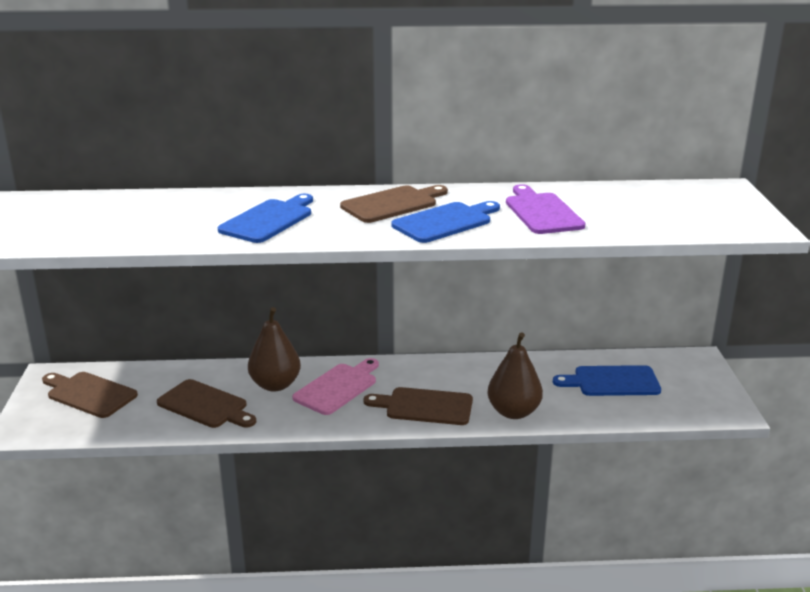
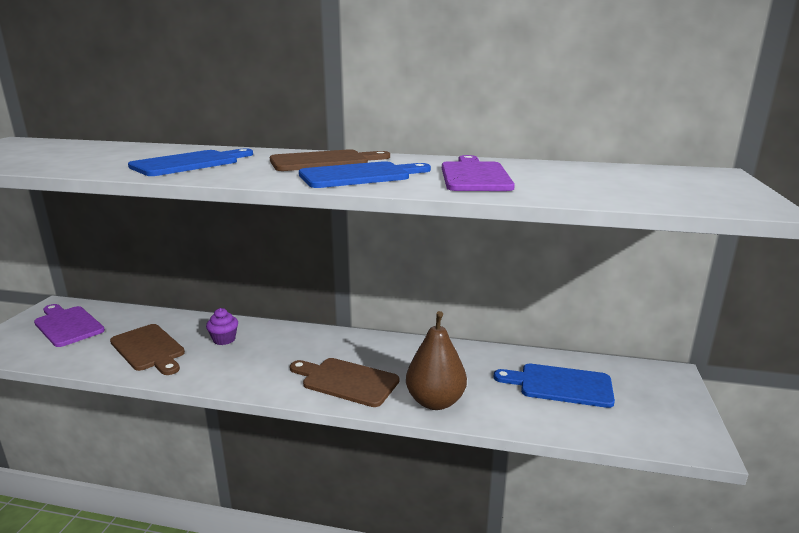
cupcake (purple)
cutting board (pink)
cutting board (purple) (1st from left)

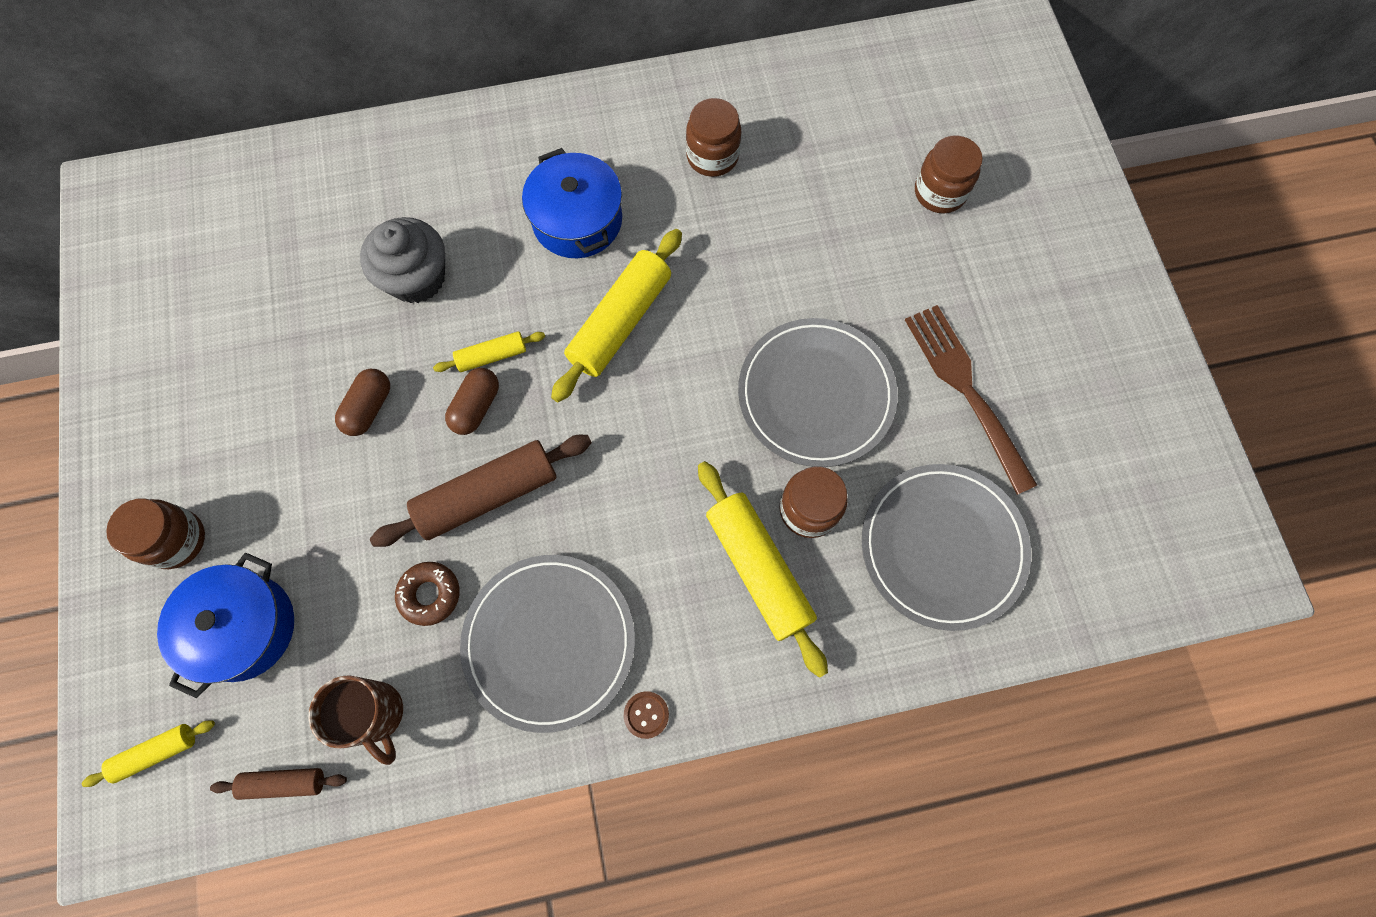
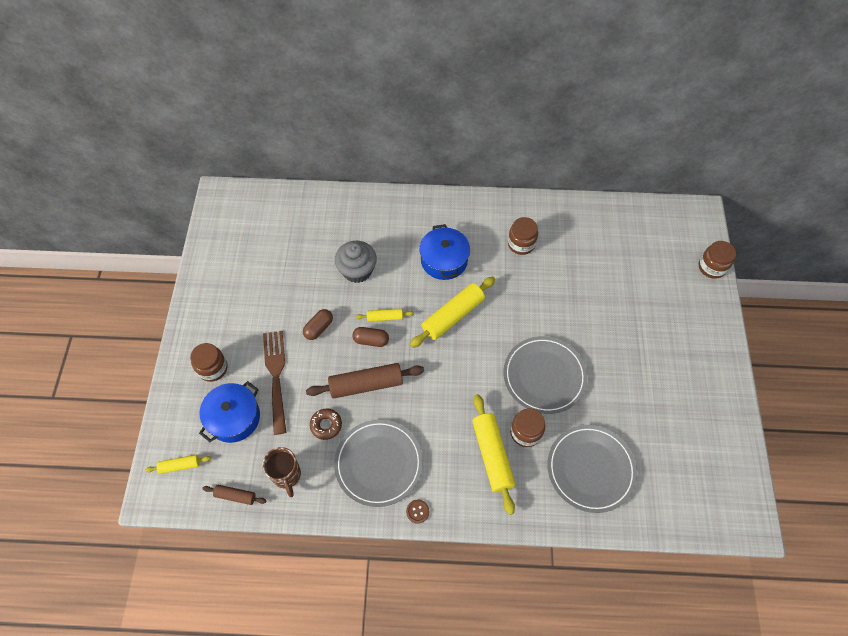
jar (brown) (4th from left)
fork (brown)
capsule (brown) (2nd from left)

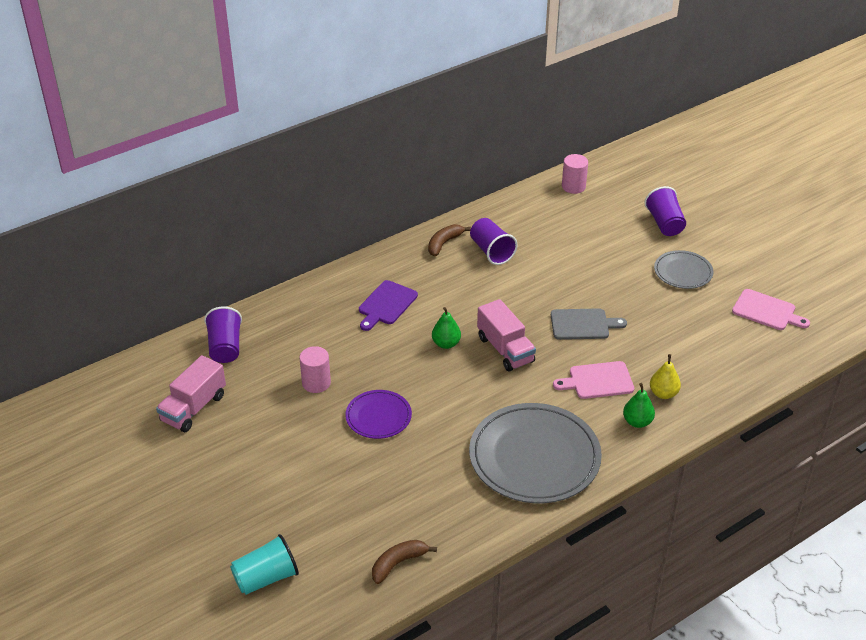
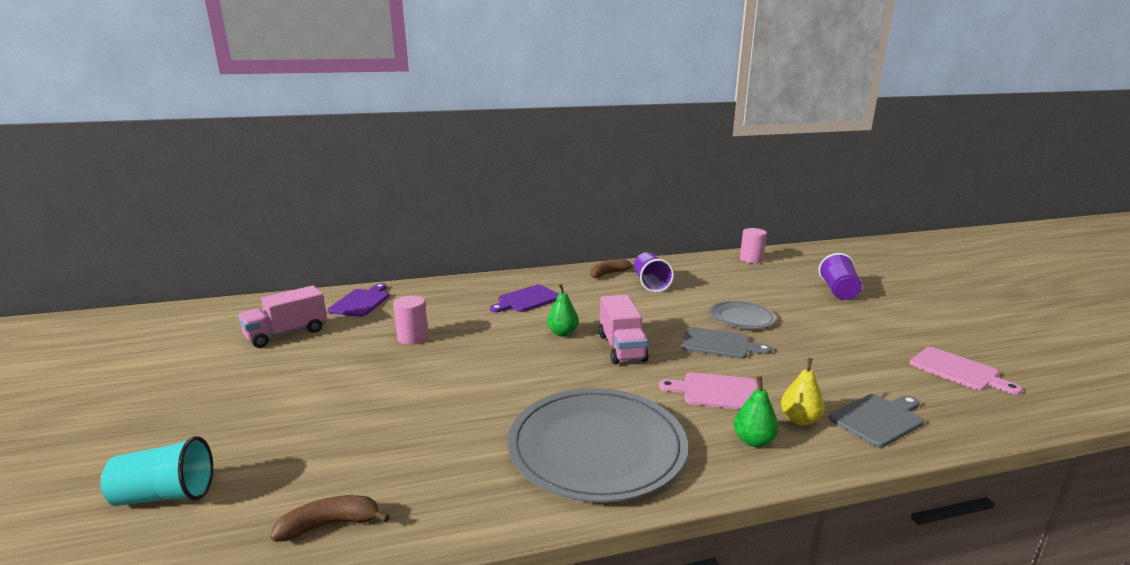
plate (grey) (2nd from left)
cutting board (purple) (1st from left)
plate (purple)
cutting board (grey) (2nd from left)

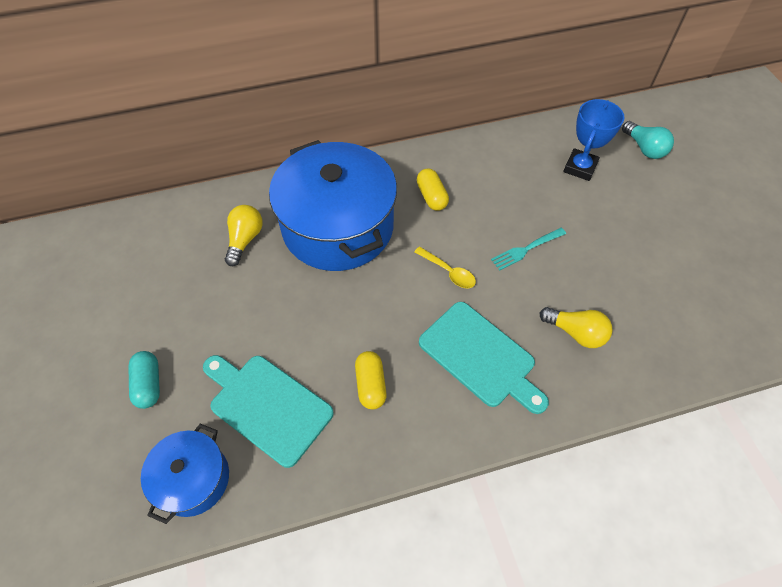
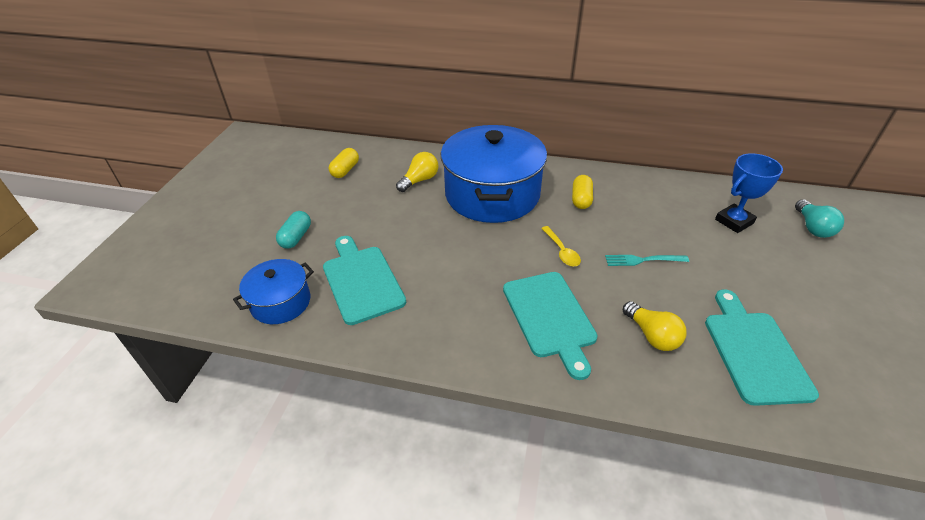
capsule (yellow) (1st from left)
cutting board (turquoise) (3rd from left)

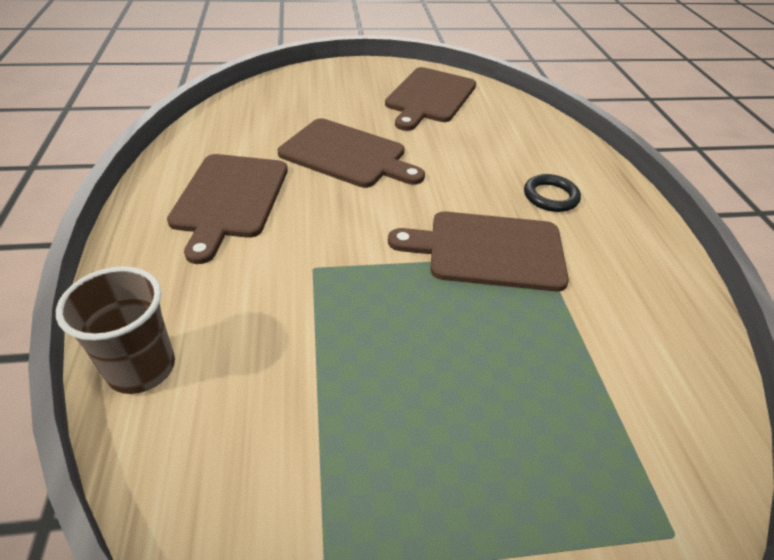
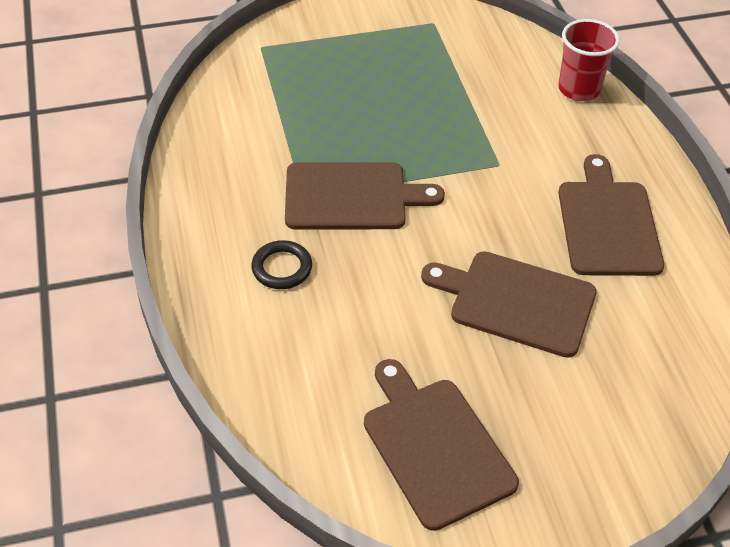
cutting board (brown) (2nd from left)
cup (red)

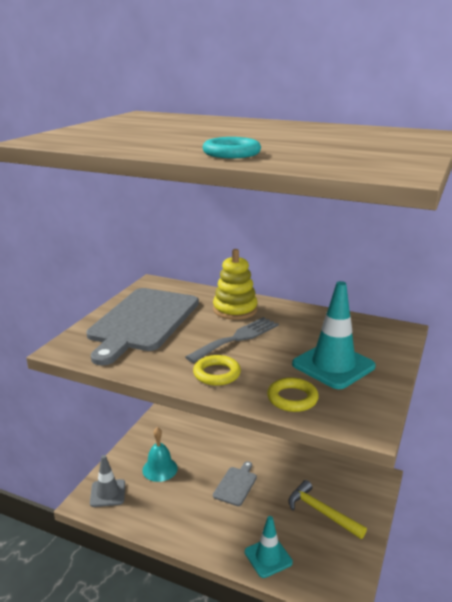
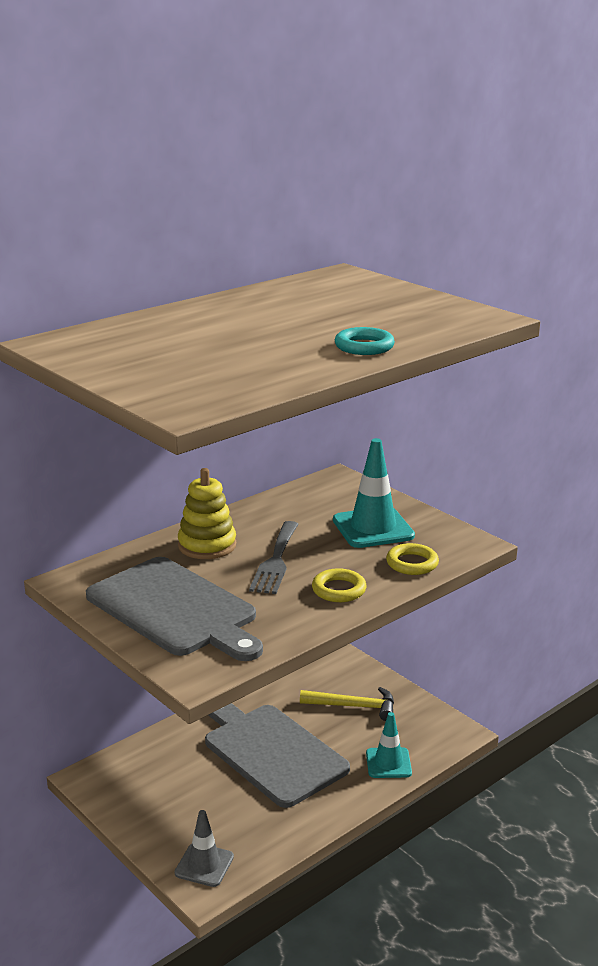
fork (grey)
bell (turquoise)
cutting board (grey) (2nd from left)
hammer (yellow)

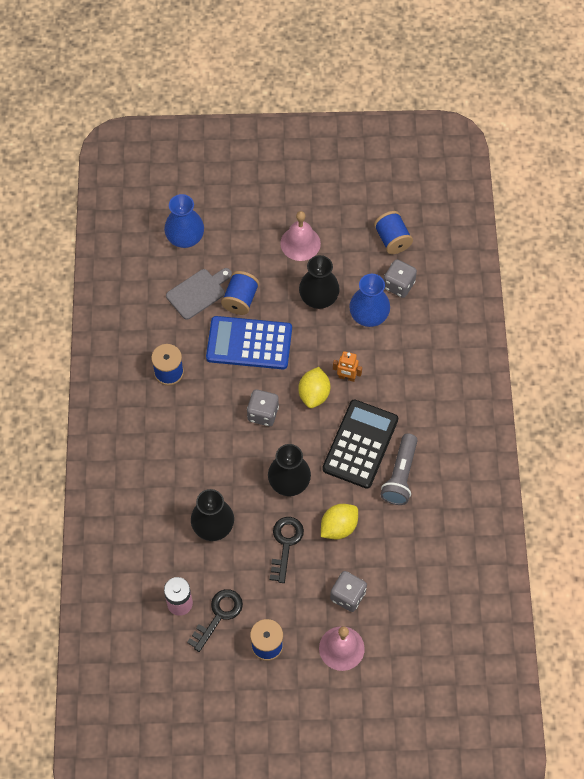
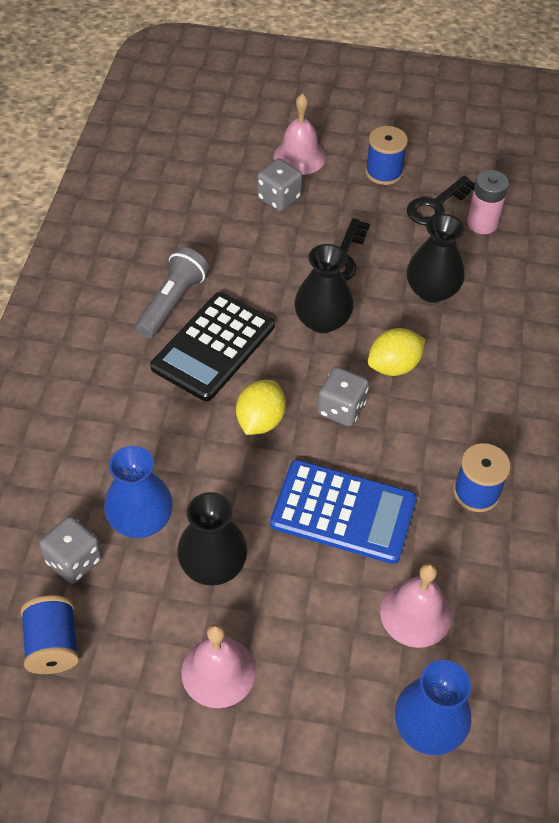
bell (pink) (3rd from left)
spool (blue) (2nd from left in the first image)
robot (orange)
lemon (yellow) (2nd from left)

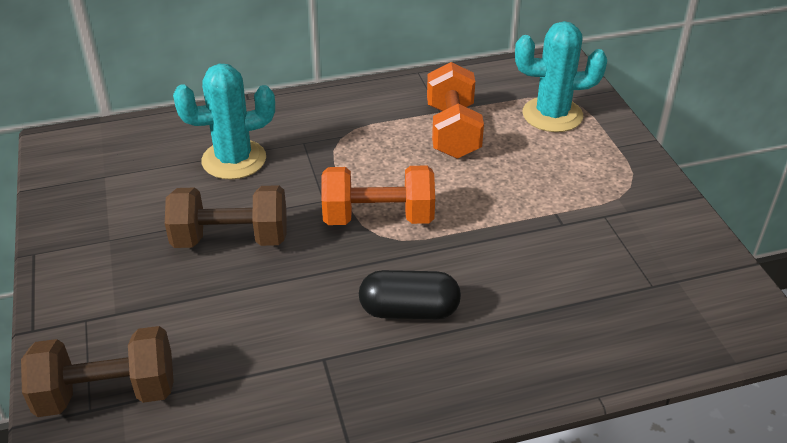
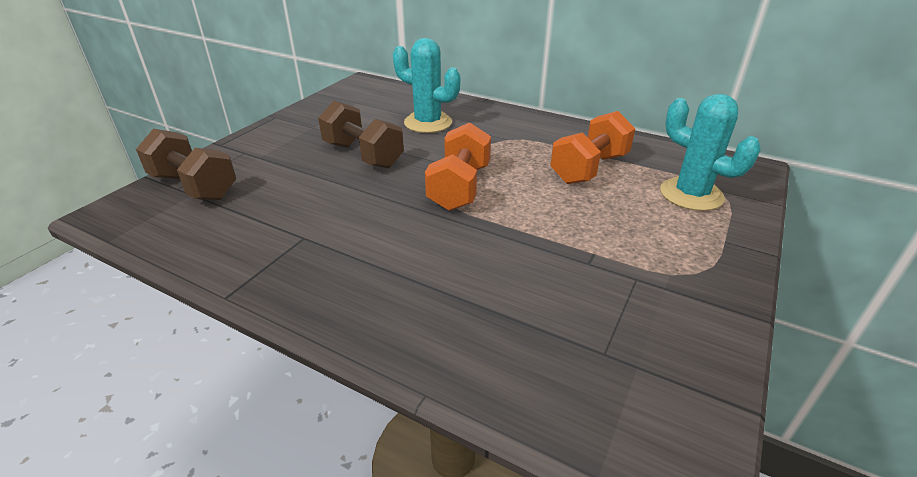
dumbbell (orange) (1st from left)
capsule (black)

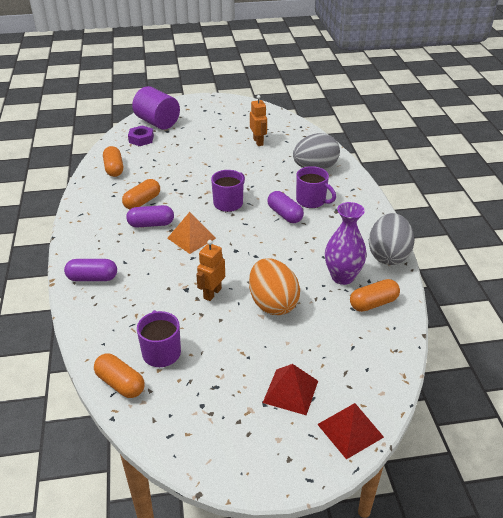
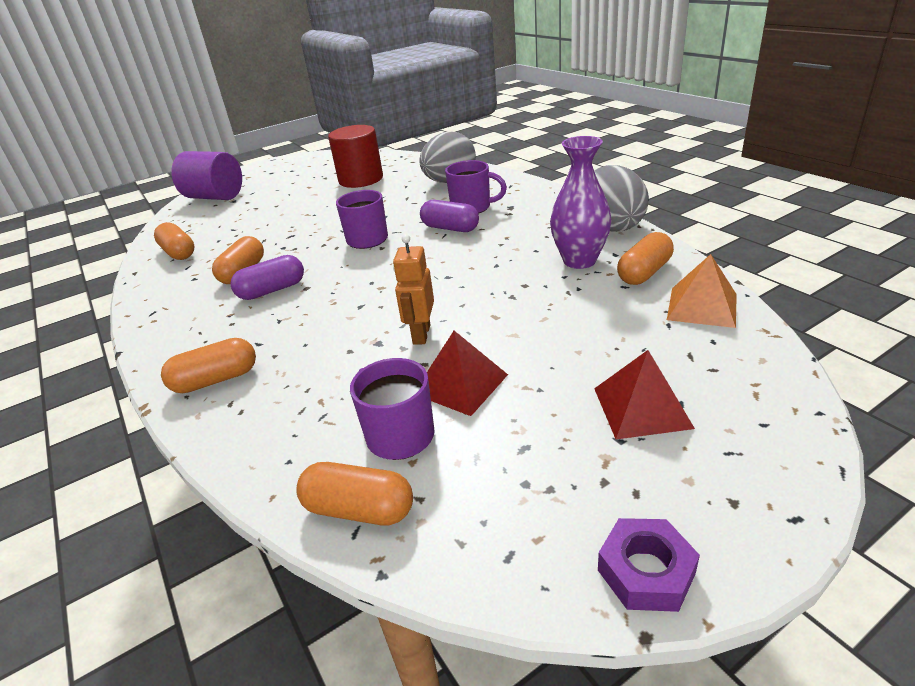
cylinder (red)
nut (purple)
pyramid (orange)
egg (orange)
capsule (orange) (2nd from left)
pyramid (red) (1st from left)

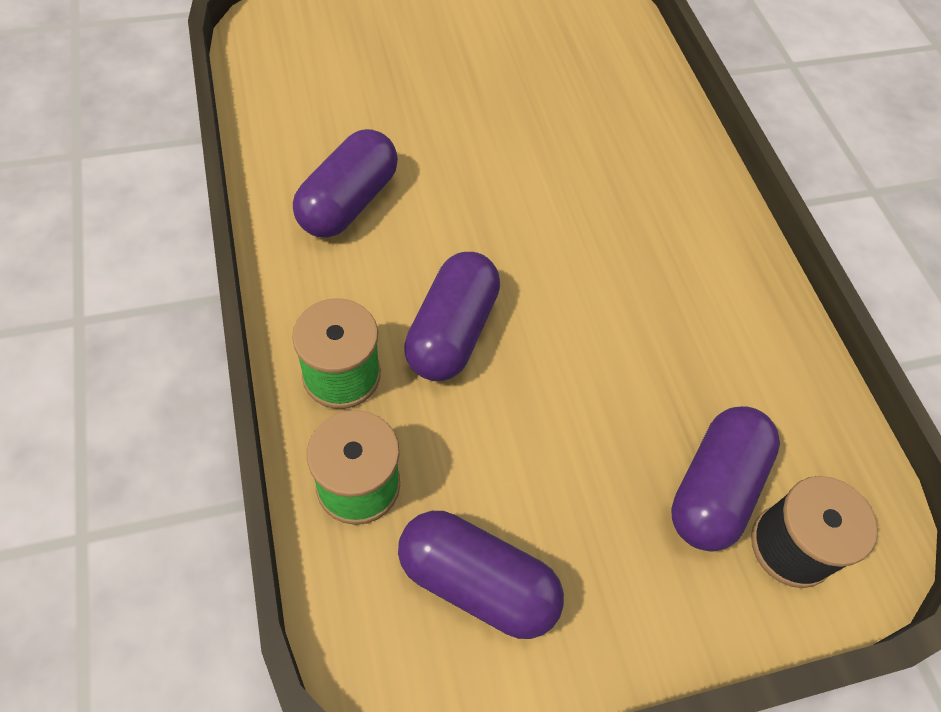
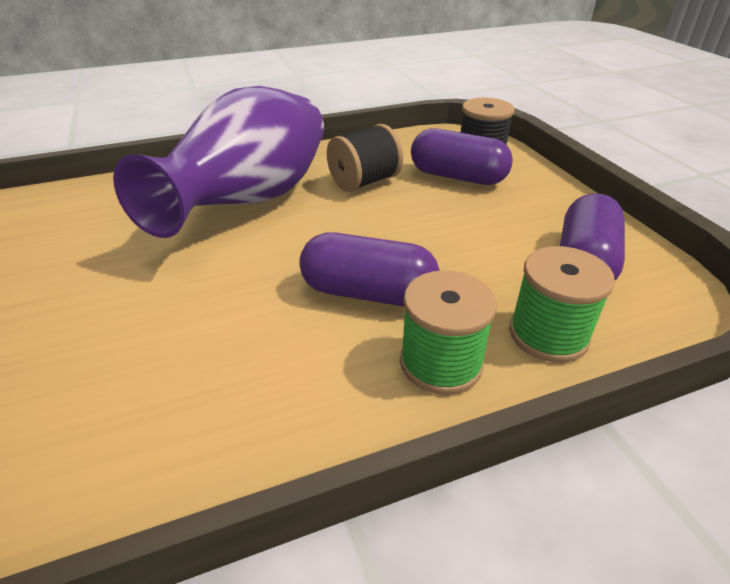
capsule (purple) (1st from left in the first image)
vase (purple)
spool (black) (1st from left)

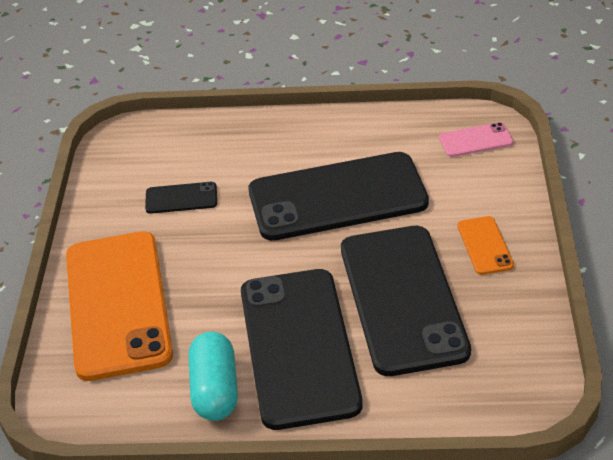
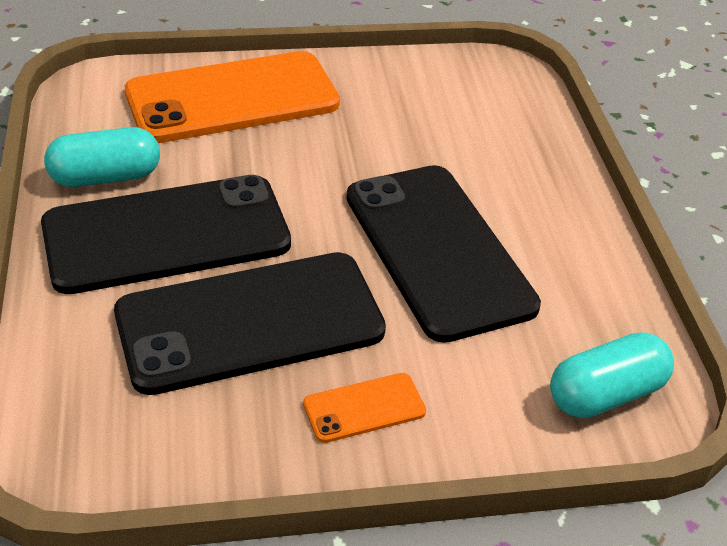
capsule (turquoise) (2nd from left)
phone (black) (1st from left in the first image)

